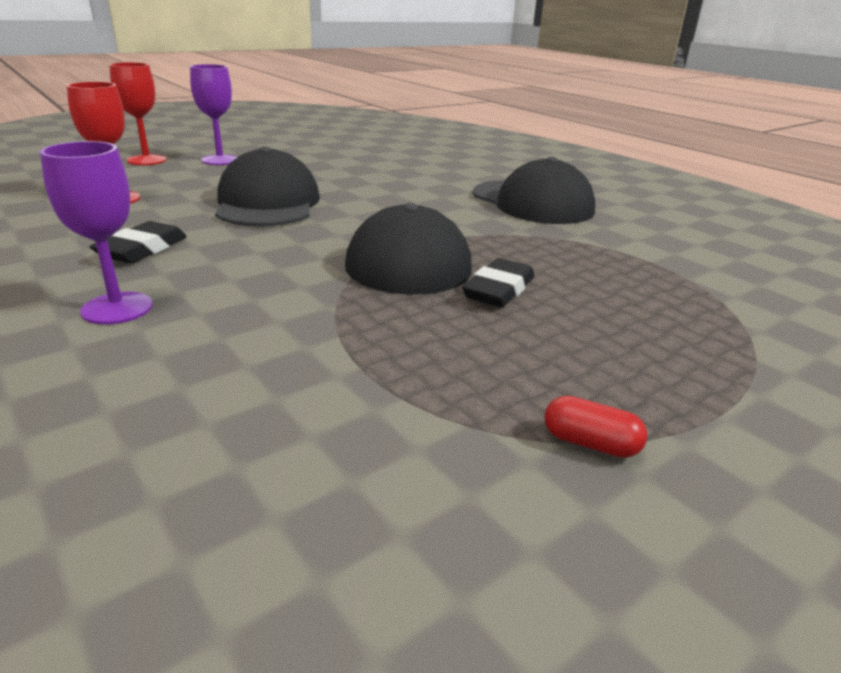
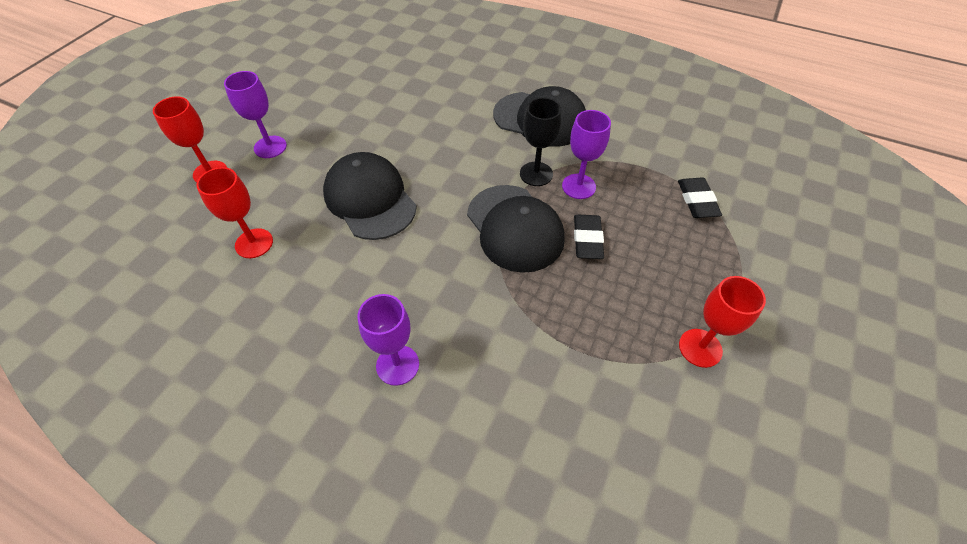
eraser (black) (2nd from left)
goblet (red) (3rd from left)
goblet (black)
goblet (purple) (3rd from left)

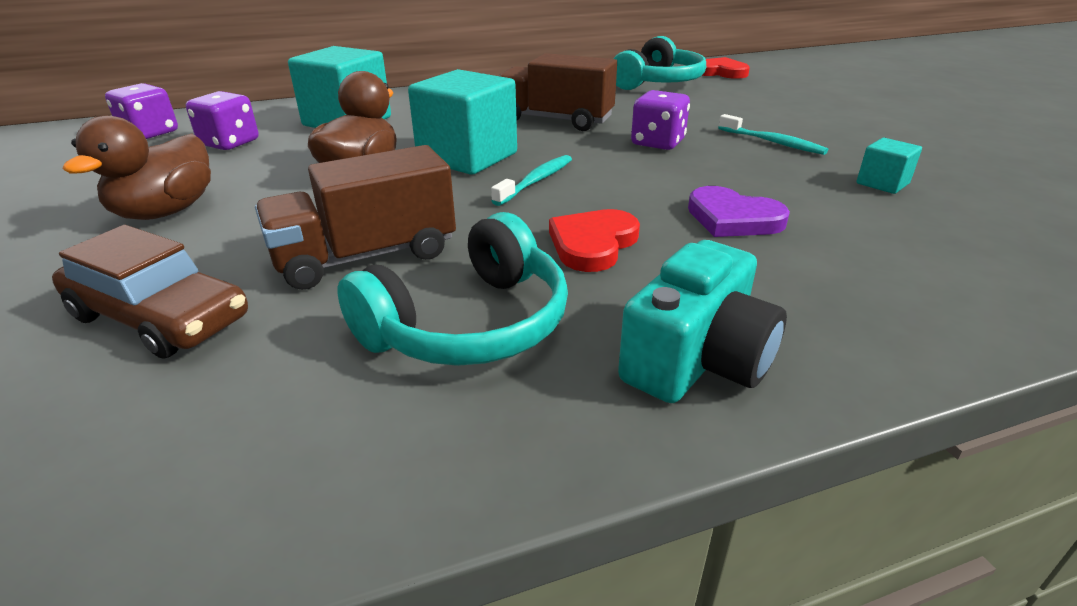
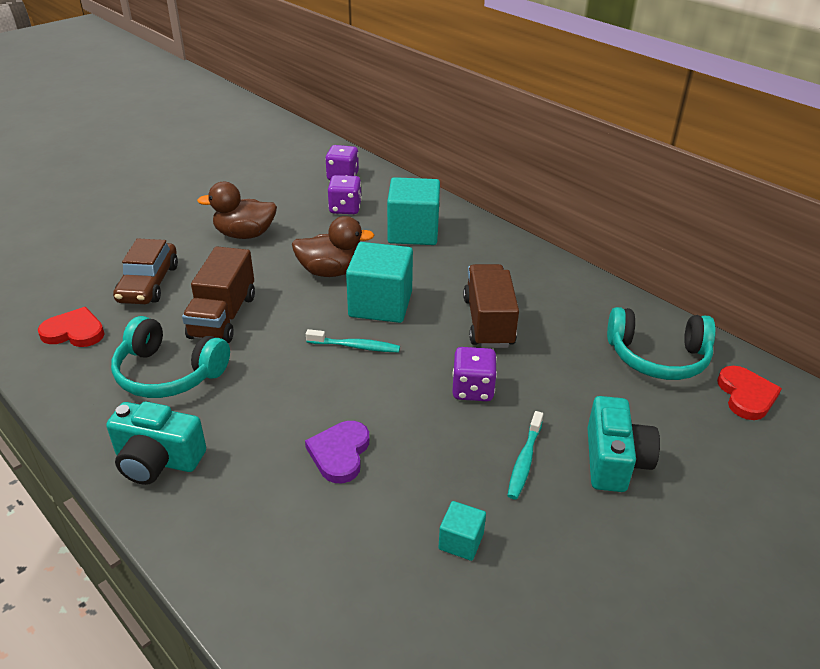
truck (brown) (1st from left)
heart (red) (1st from left)
camera (turquoise) (2nd from left)

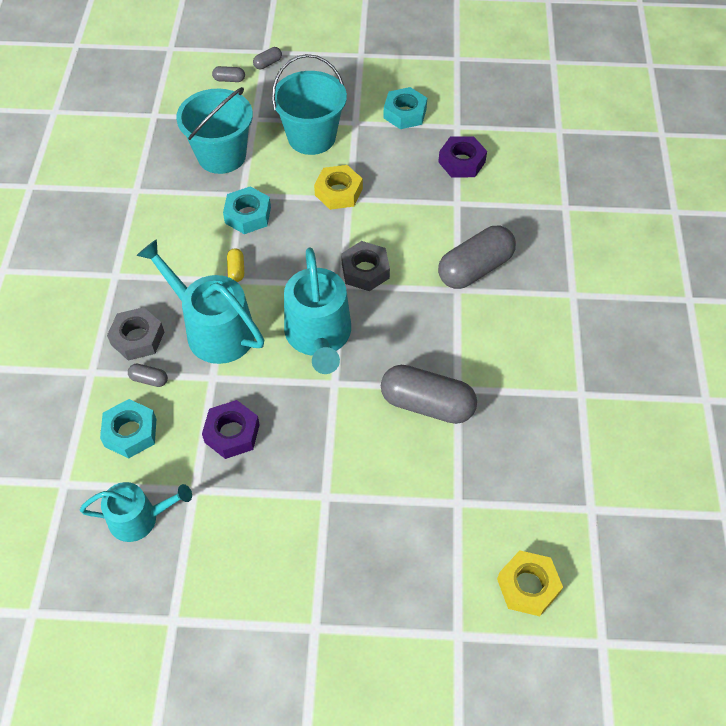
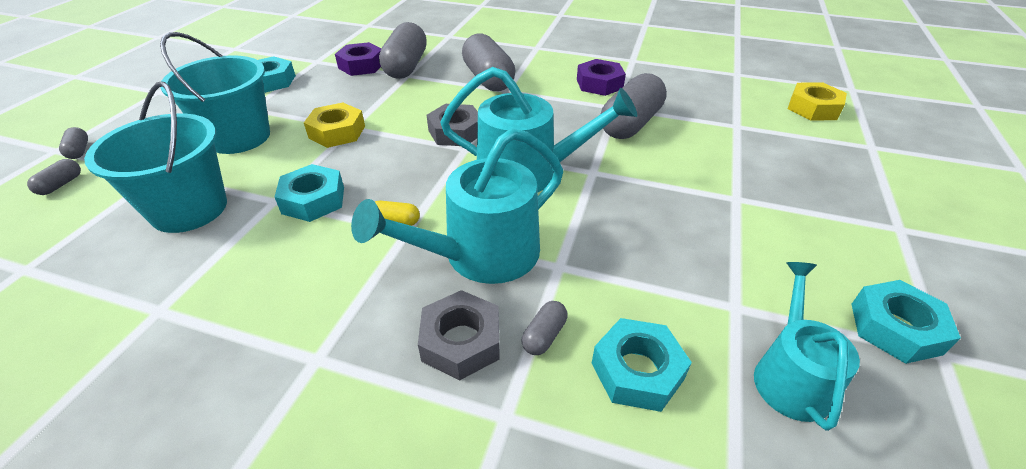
nut (purple) (2nd from left)
capsule (grey) (3rd from left)
nut (turquoise) (4th from left)

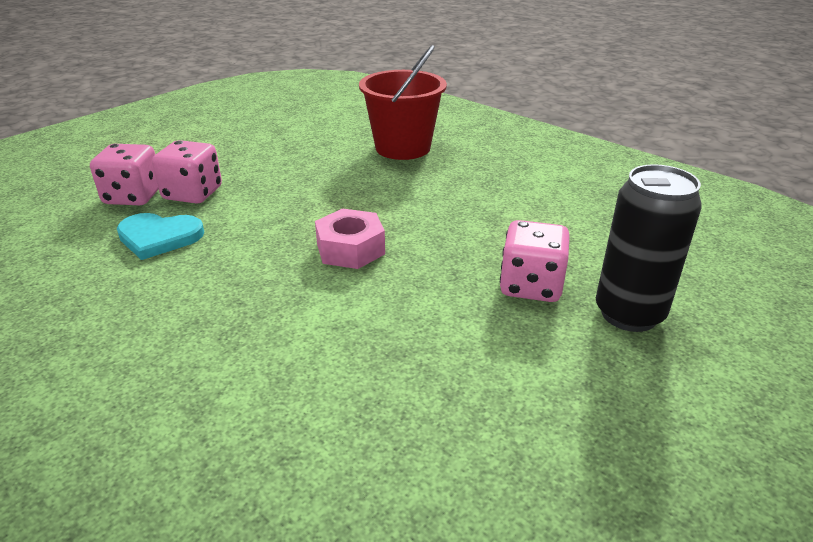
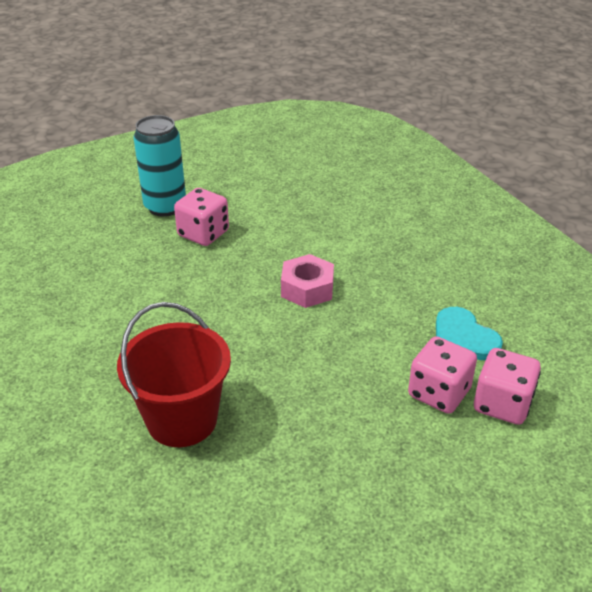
can (turquoise)
heart (turquoise)

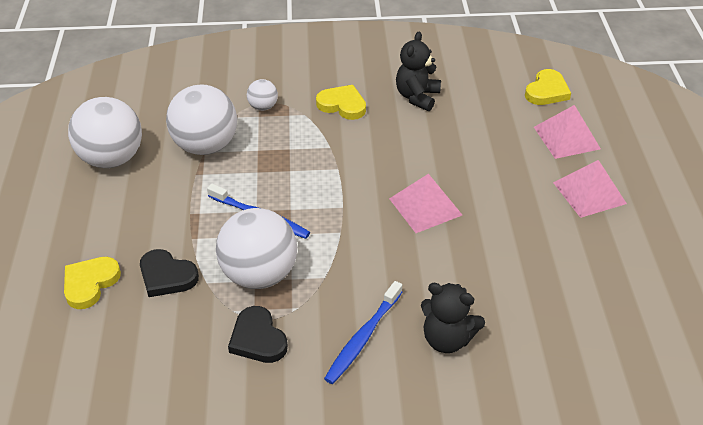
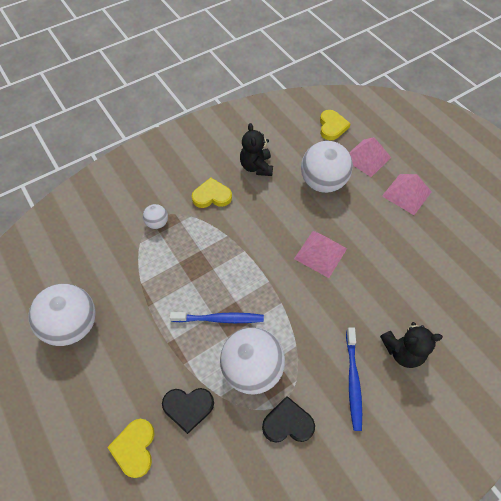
ball (white) (4th from left)
heart (black) (2nd from left)

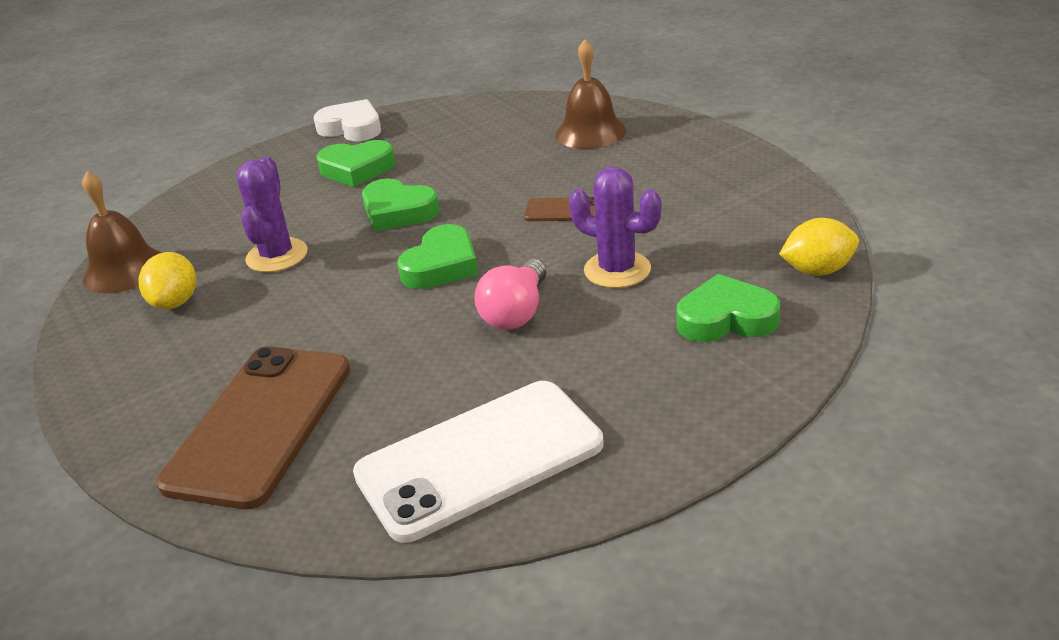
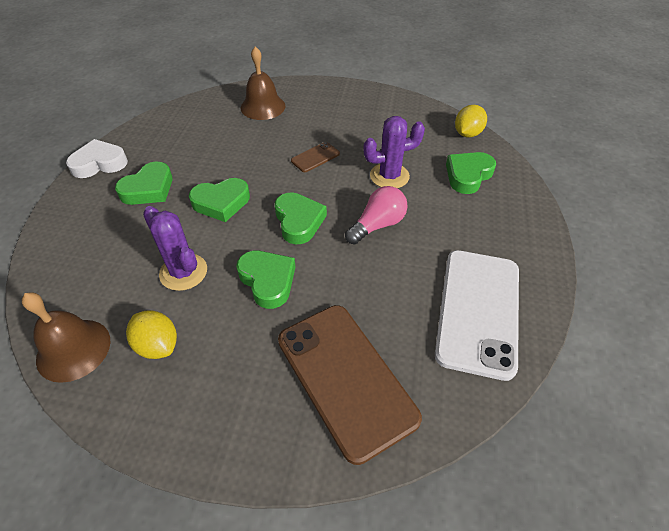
light bulb (pink)
heart (green) (3rd from left)

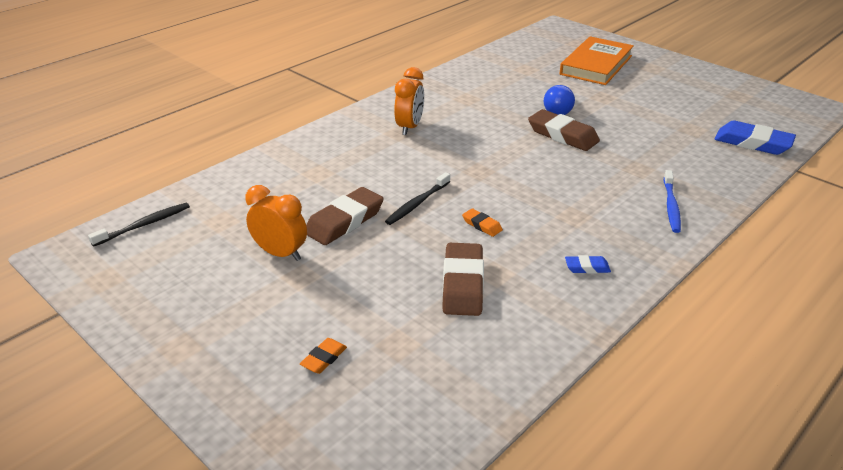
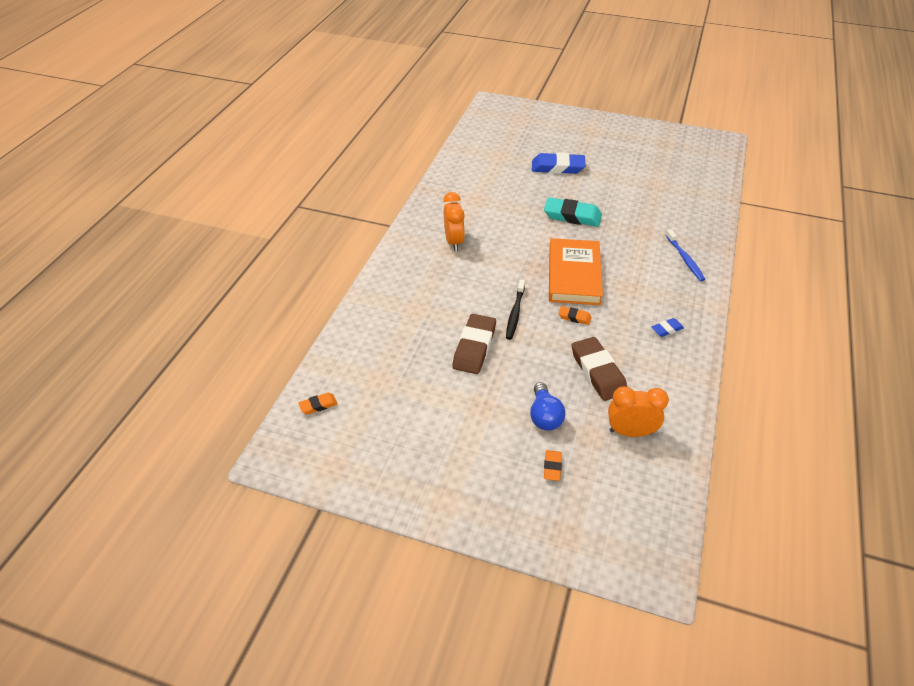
book (orange)
light bulb (blue)
eraser (turquoise)
eraser (blue) (1st from left)
clock (orange) (2nd from left)
eraser (orange) (1st from left)

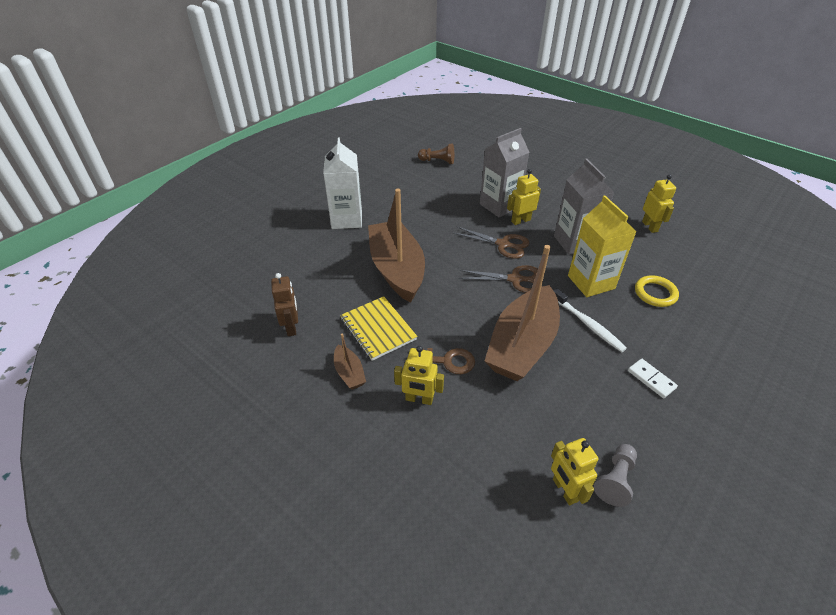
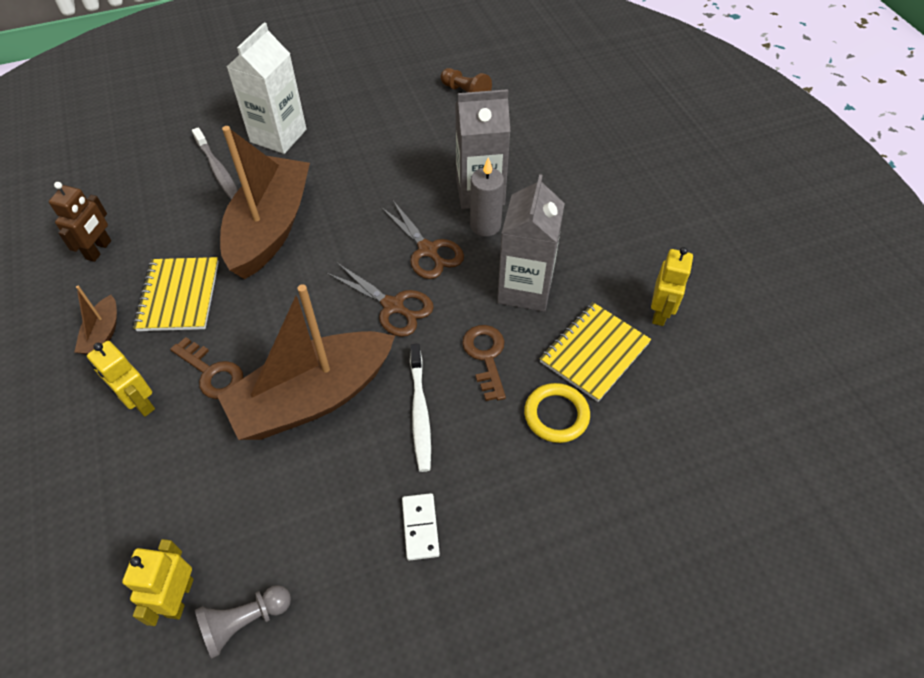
candle (grey)
key (brown) (2nd from left)
toothbrush (grey)
notebook (yellow) (2nd from left)

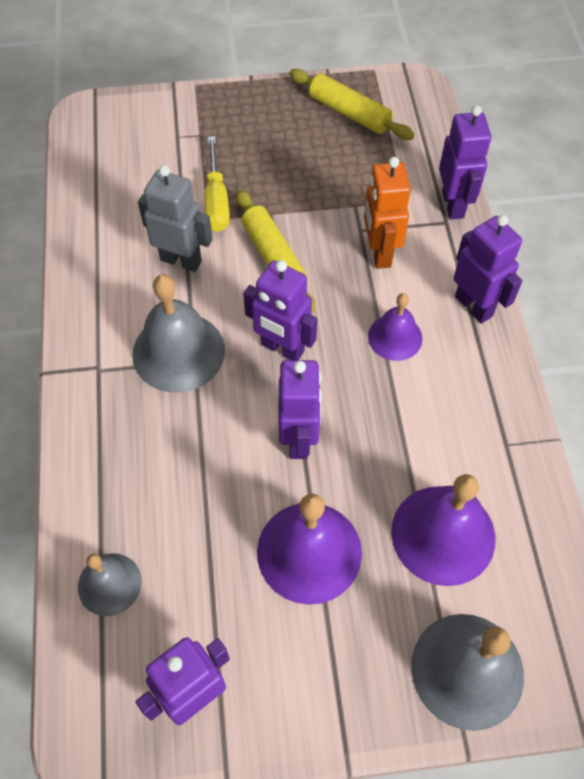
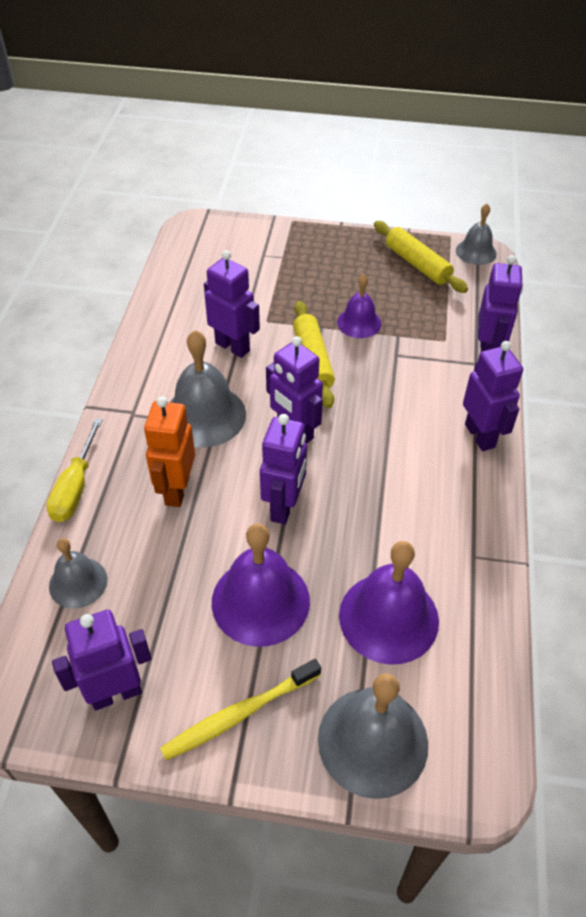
screwdriver (yellow)
robot (orange)
robot (purple) (2nd from left)
bell (purple) (2nd from left)
bell (grey) (4th from left)
toothbrush (yellow)

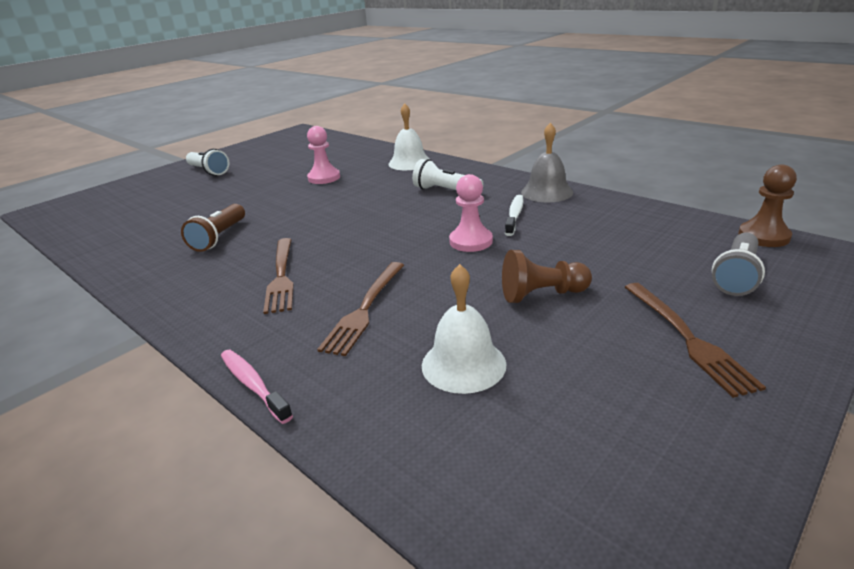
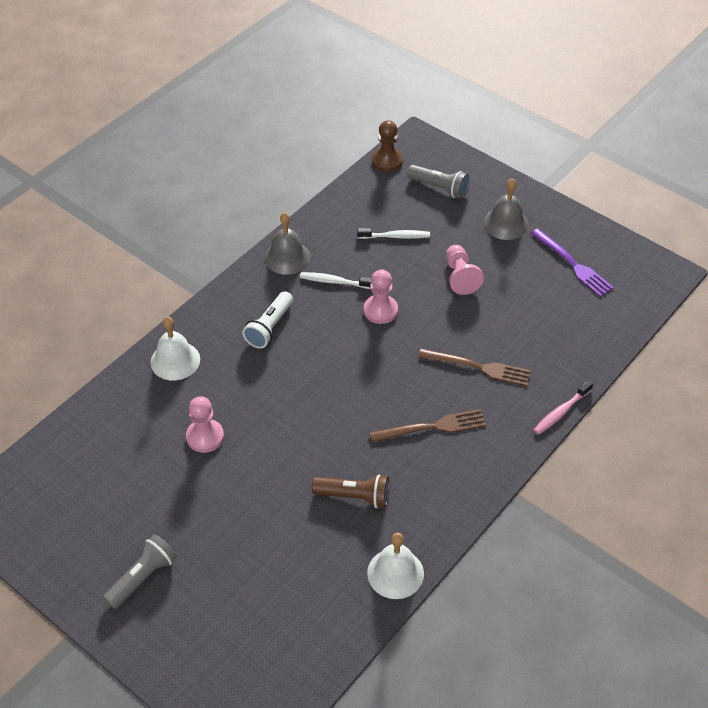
flashlight (grey) (1st from left)
pawn (pink) (3rd from left)
bell (white) (2nd from left)
bell (grey) (2nd from left)
toothbrush (white) (2nd from left)
fork (purple)

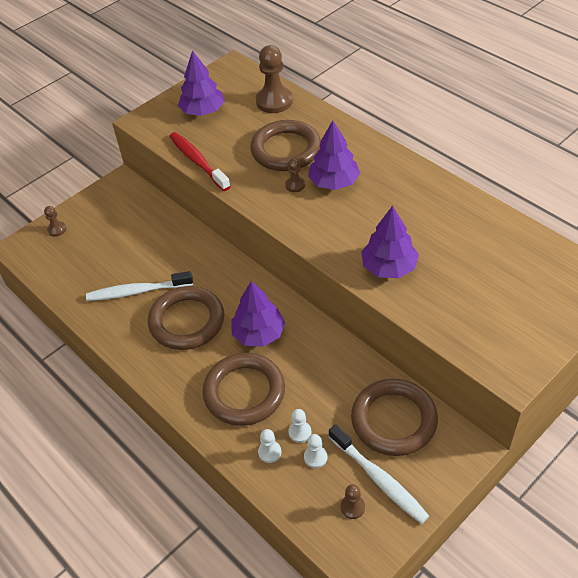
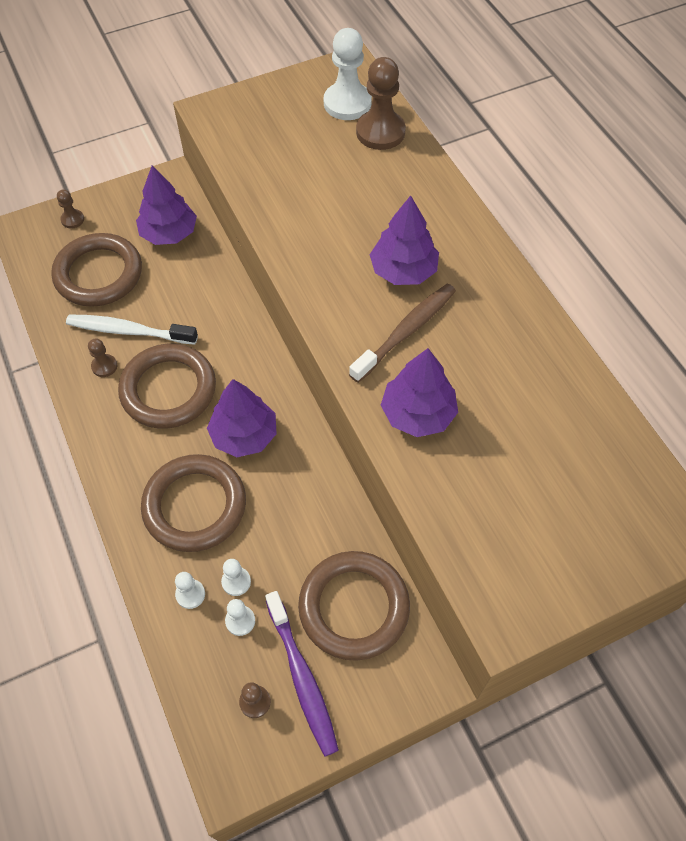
tree (purple) (1st from left)
ring (brown) (1st from left)
toothbrush (red)
pawn (brown) (2nd from left)
toothbrush (purple)
pawn (white) (4th from left)
toothbrush (brown)

